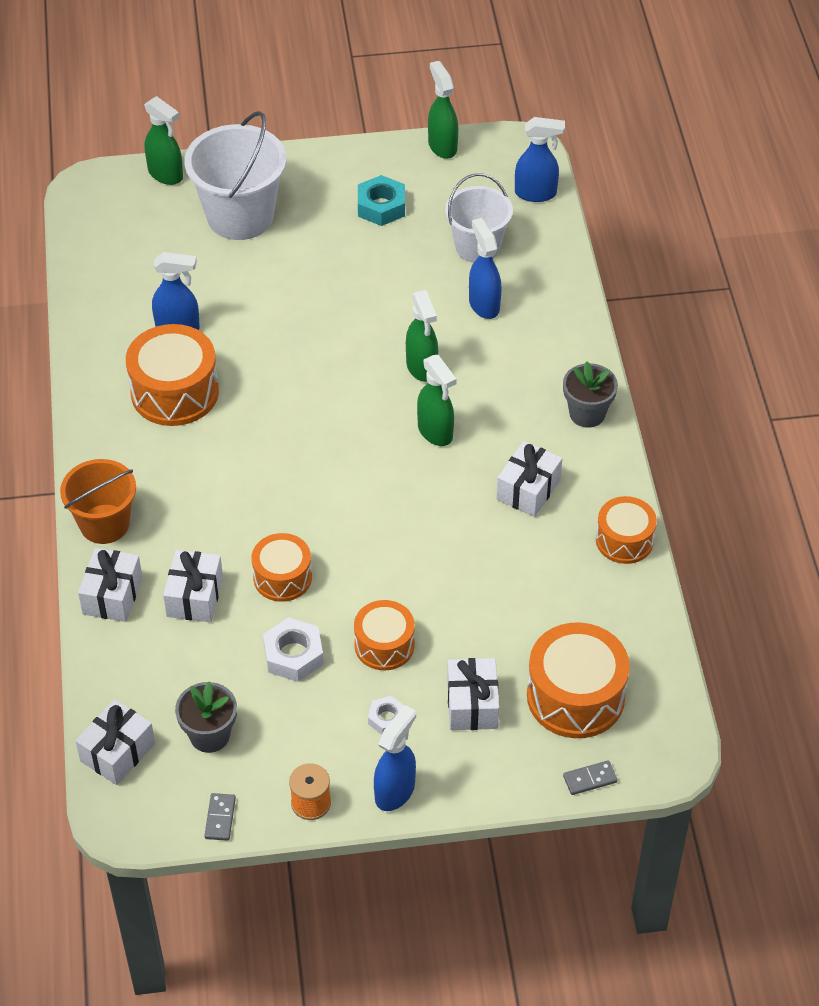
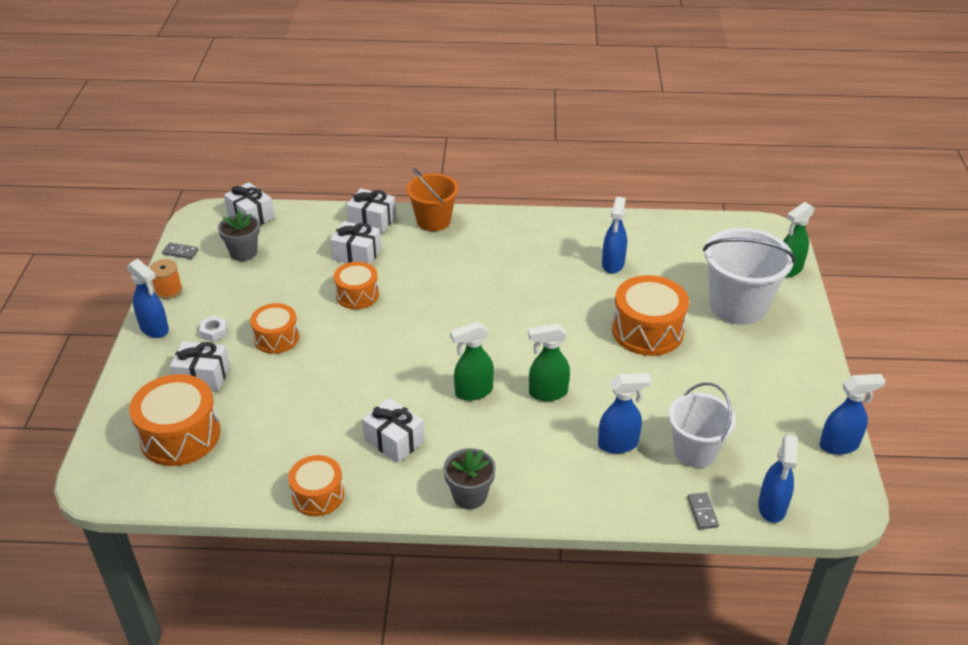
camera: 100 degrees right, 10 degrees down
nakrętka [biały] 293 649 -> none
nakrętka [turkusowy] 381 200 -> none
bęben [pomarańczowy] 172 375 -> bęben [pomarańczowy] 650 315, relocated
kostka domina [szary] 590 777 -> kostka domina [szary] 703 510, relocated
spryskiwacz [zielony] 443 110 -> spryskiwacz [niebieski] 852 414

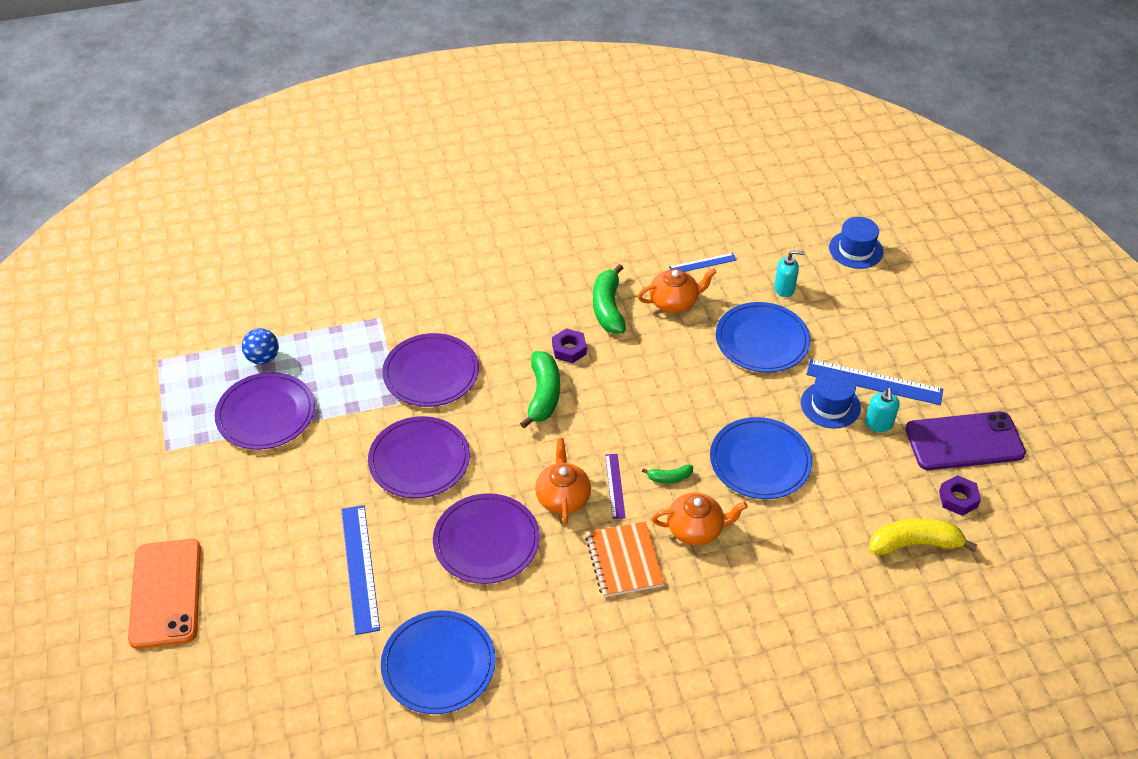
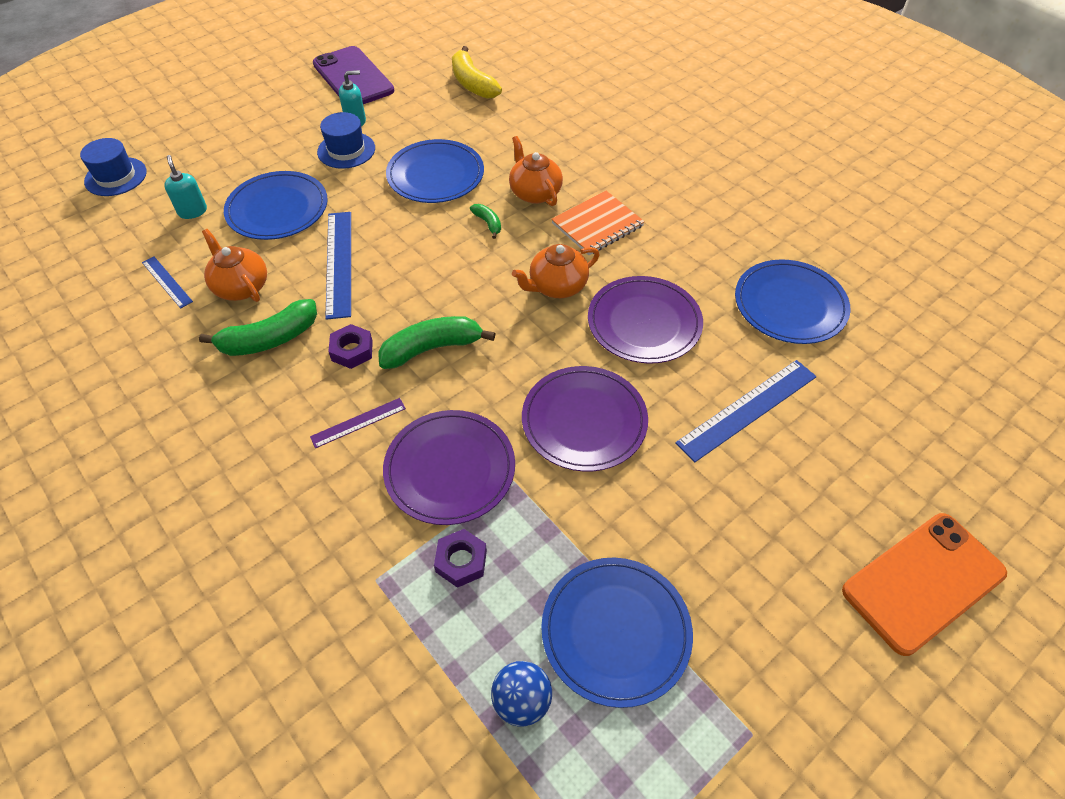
camera: 115 degrees left, 5 degrees up
linijka [fioletowy] 615 486 -> linijka [fioletowy] 358 423, relocated
linijka [niebieski] 874 382 -> linijka [niebieski] 338 266, relocated
nakrętka [fioletowy] 960 495 -> nakrętka [fioletowy] 460 558, relocated
talerz [fioletowy] 265 411 -> talerz [niebieski] 617 633

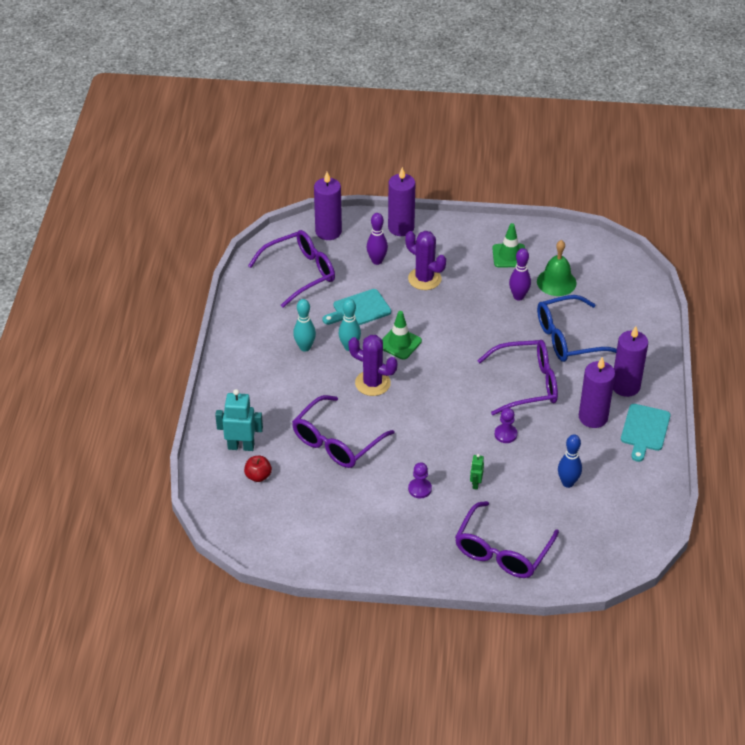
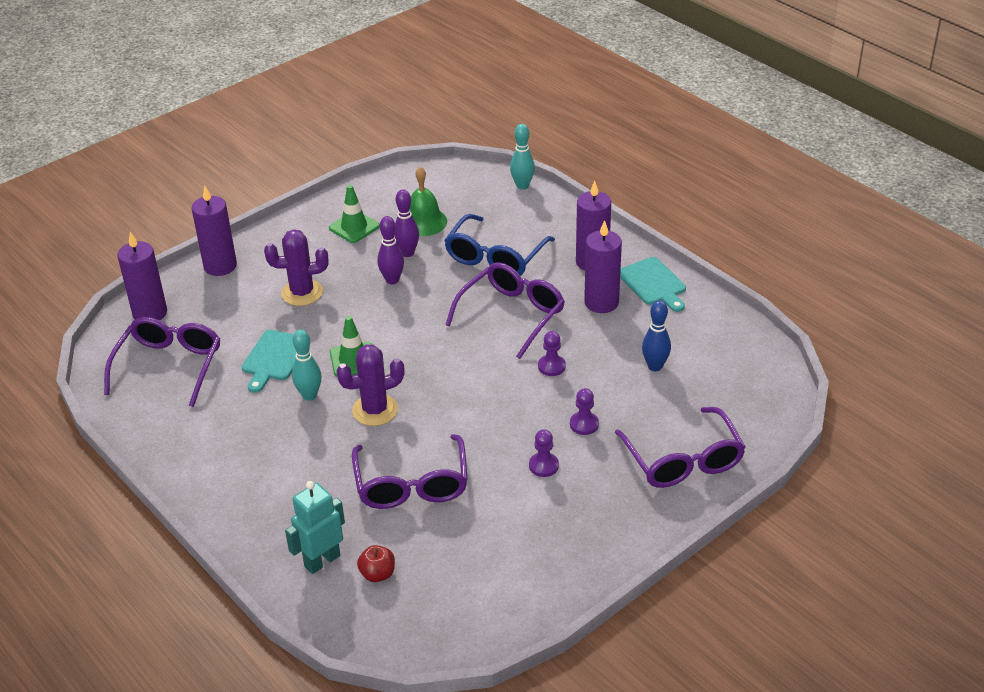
camera: 45 degrees left, 5 degrees down
kręgiel [turkusowy] 304 325 -> kręgiel [turkusowy] 522 157, relocated
kręgiel [fioletowy] 377 239 -> kręgiel [fioletowy] 390 250, relocated
robot [zielony] 477 472 -> pionek [fioletowy] 584 411

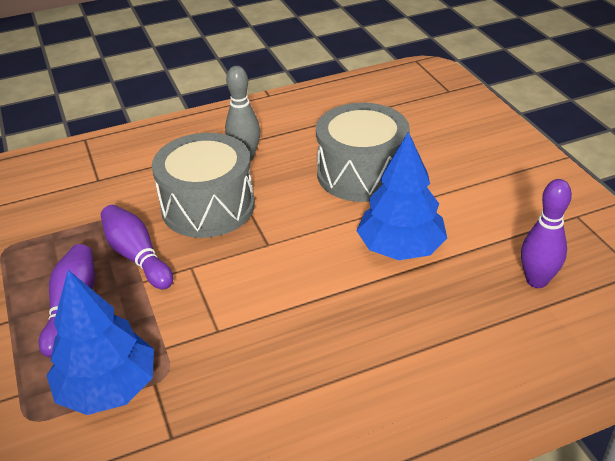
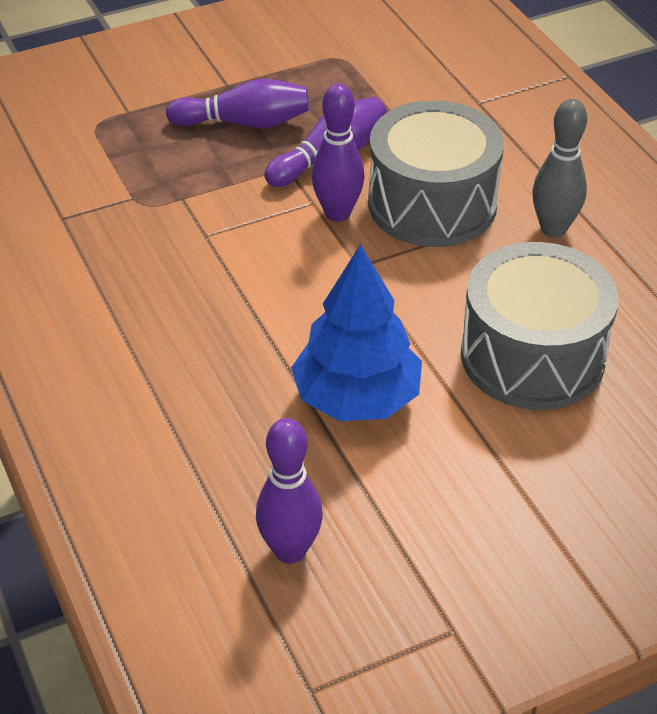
camera: 85 degrees right, 5 degrees up
drzewko [niebieski] 100 342 -> none
none -> kręgiel [fioletowy] 338 153

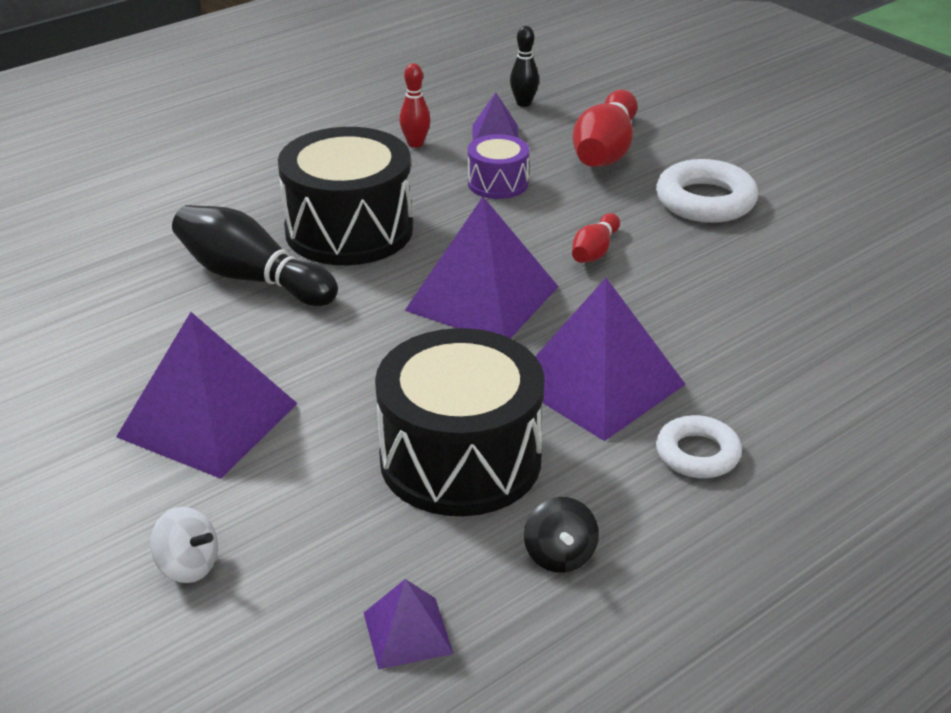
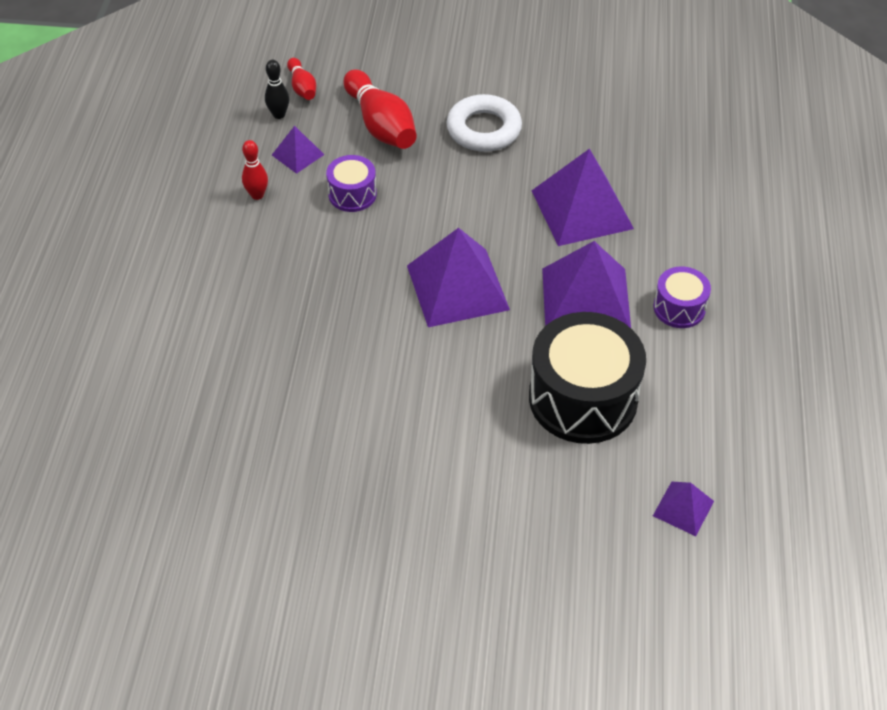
camera: 45 degrees left, 15 degrees up
bączek [biały] 184 545 -> none
kręgiel [czarny] 255 255 -> none
bęben [czarny] 345 196 -> none
bączek [czarny] 561 535 -> none
piramida [fioletowy] 207 395 -> piramida [fioletowy] 583 197, relocated
kręgiel [czerwony] 596 238 -> kręgiel [czerwony] 301 79, relocated
pierścień [biały] 699 446 -> bęben [fioletowy] 682 297

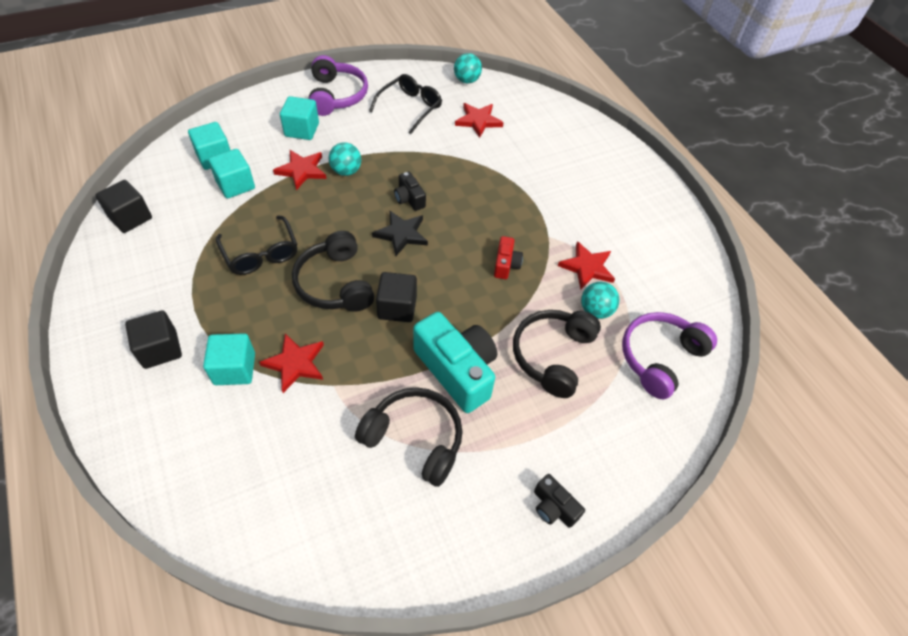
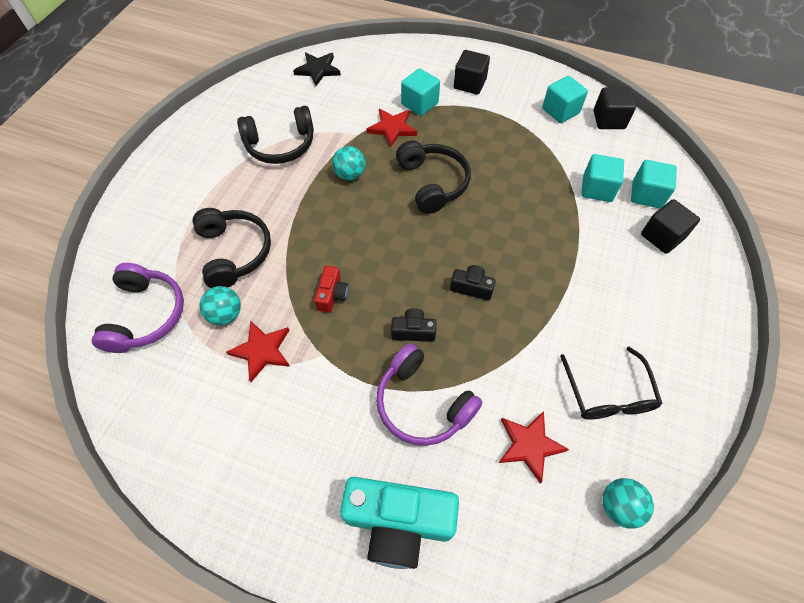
camera: 140 degrees right, 5 degrees up
okulary [czarny] 256 245 -> none
gwiazda [czerwony] 300 170 -> none
sześcian [turkusowy] 299 118 -> sześcian [turkusowy] 565 99, relocated
słuchawki [fioletowy] 338 85 -> słuchawki [fioletowy] 429 394, relocated
piłka [turkusowy] 345 159 -> piłka [turkusowy] 348 163, relocated
gwiazda [czarny] 400 233 -> gwiazda [czarny] 317 69, relocated
sześcian [czarny] 396 297 -> sześcian [czarny] 670 226, relocated
aparat fotograficzny [turkusowy] 455 362 -> aparat fotograficzny [turkusowy] 399 523, relocated
aparat fotograficzny [czarny] 559 501 -> aparat fotograficzny [czarny] 413 325, relocated
słuchawki [czarny] 333 271 -> słuchawki [czarny] 433 177, 45 degrees clockwise
aparat fotograficzny [czerwony] 508 257 -> aparat fotograficzny [czerwony] 331 289, 135 degrees counterclockwise

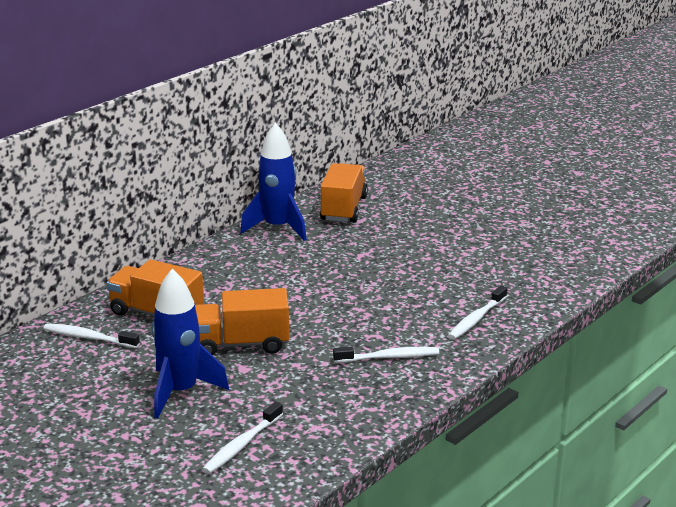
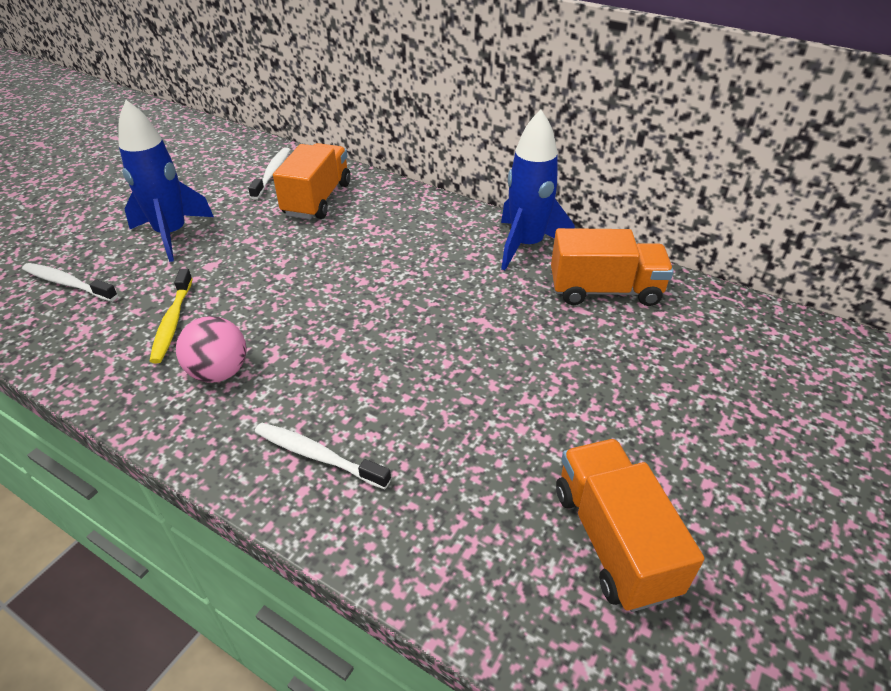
camera: 80 degrees right, 15 degrees up
none -> szczoteczka do zębów [żółty] 171 316
ciężarówka [pomarańczowy] 242 321 -> ciężarówka [pomarańczowy] 630 525, relocated
szczoteczka do zębów [biały] 386 354 -> piłka [różowy] 211 349

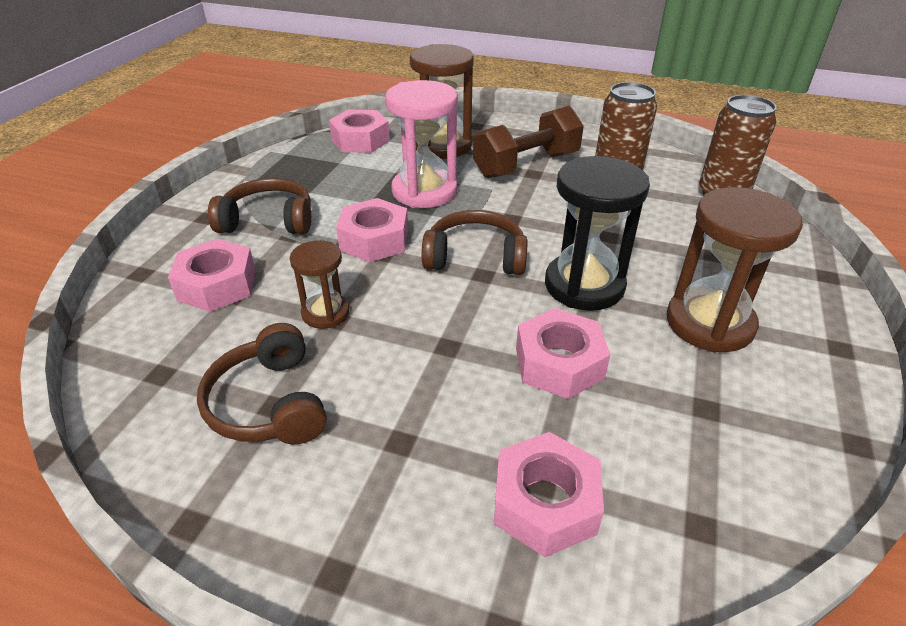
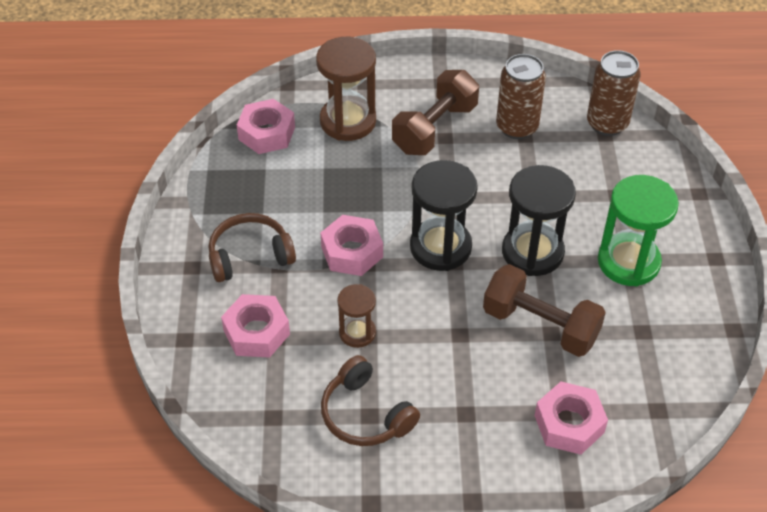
camera: 20 degrees left, 10 degrees up
klepsydra [różowy] 421 144 -> none
słuchawki [brązowy] 474 242 -> klepsydra [czarny] 444 215
nakrętka [różowy] 563 353 -> hantel [brązowy] 544 310
klepsydra [brązowy] 734 270 -> klepsydra [zielony] 638 230

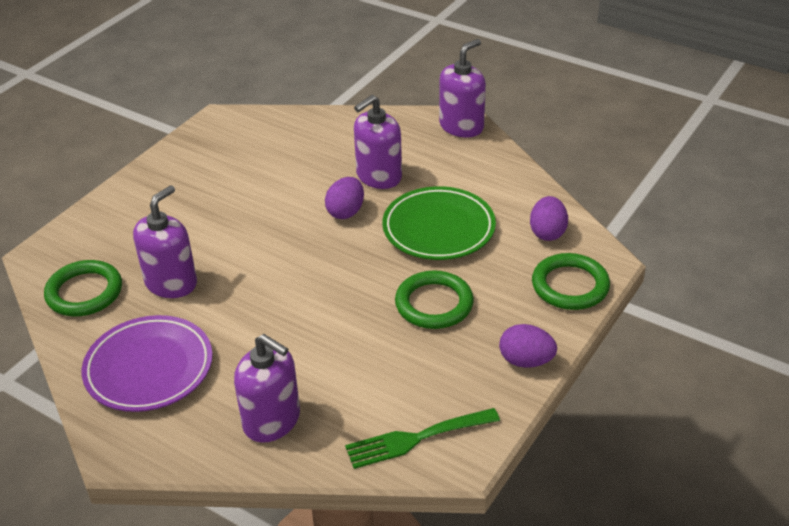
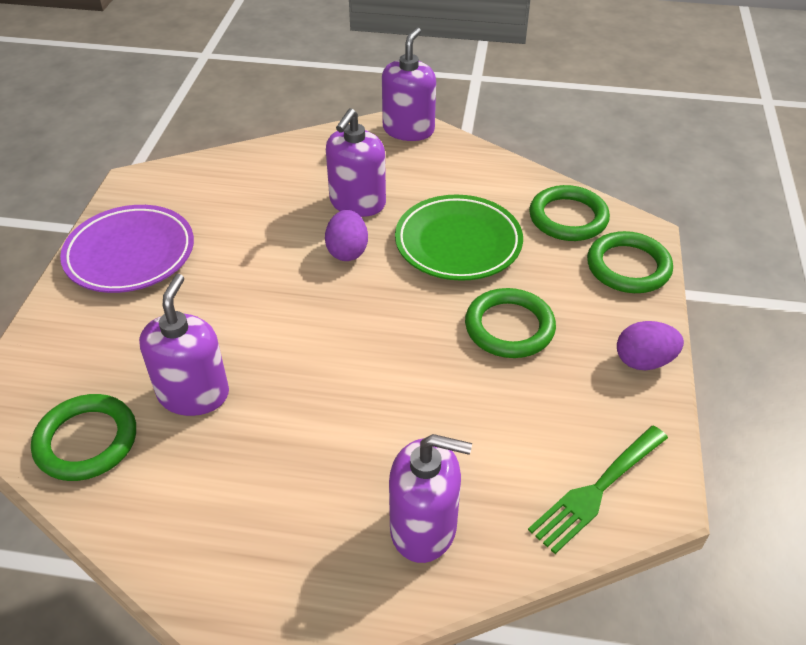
camera: 25 degrees left, 5 degrees up
talerz [fioletowy] 147 363 -> talerz [fioletowy] 127 249, relocated
jajko [fioletowy] 549 218 -> pierścień [zielony] 569 213

